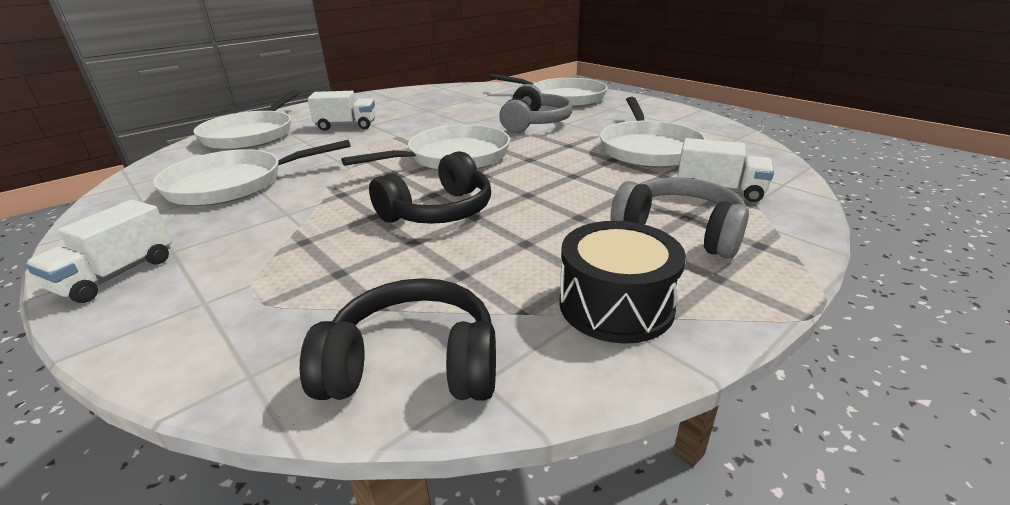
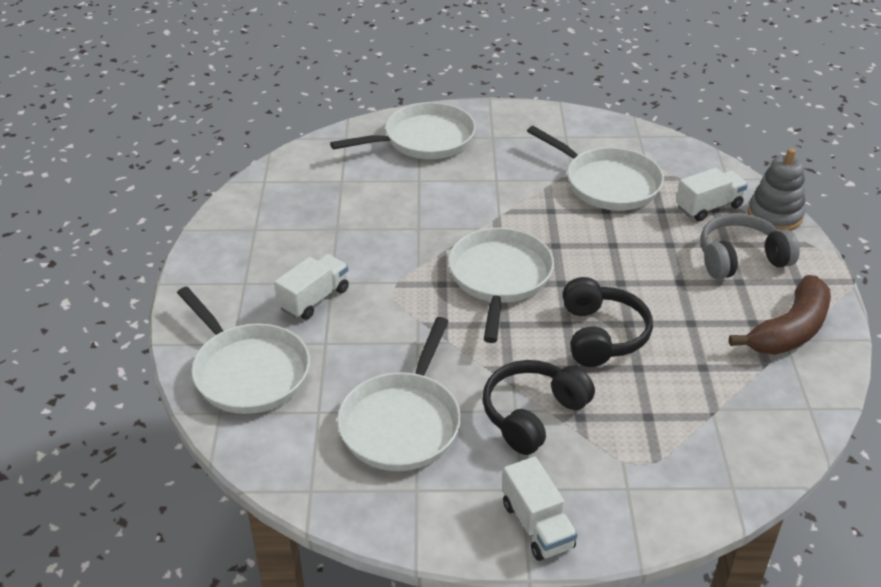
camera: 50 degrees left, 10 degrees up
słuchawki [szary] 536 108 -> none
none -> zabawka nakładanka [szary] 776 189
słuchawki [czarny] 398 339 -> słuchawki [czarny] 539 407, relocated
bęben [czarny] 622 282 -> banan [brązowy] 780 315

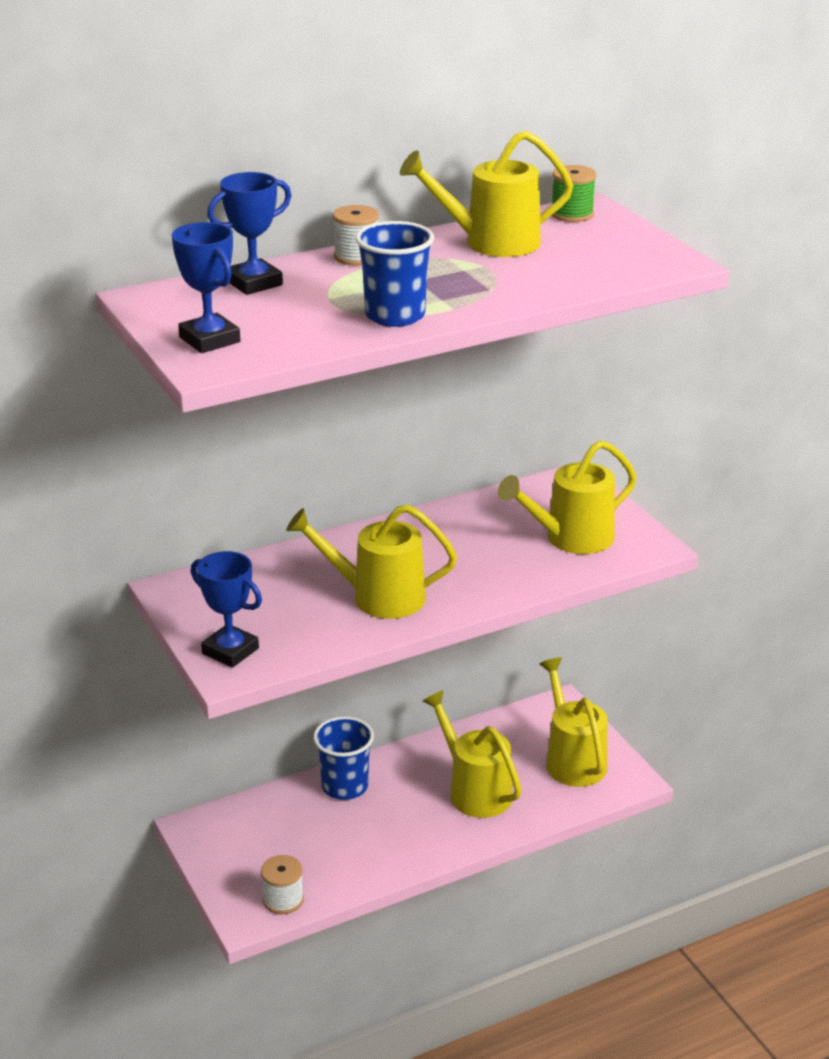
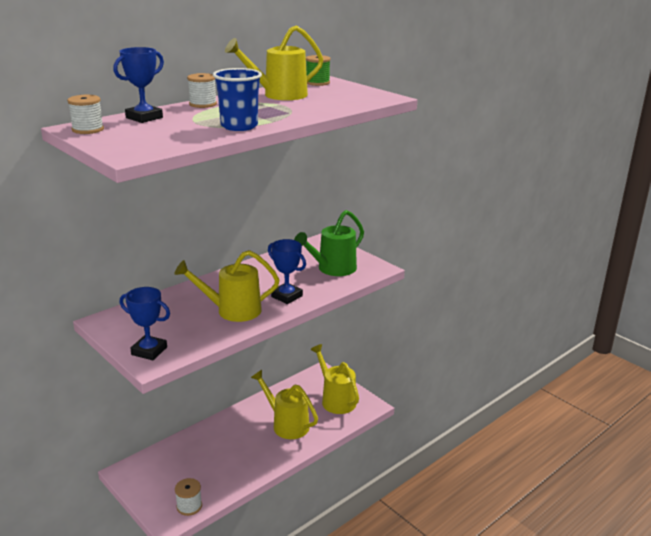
camera: 15 degrees left, 5 degrees down
szklanka [niebieski] 343 758 -> none
none -> szpulka [biały] 85 114
puchar [niebieski] 206 287 -> puchar [niebieski] 287 271, relocated
konewka [żółty] 567 497 -> konewka [zielony] 329 243

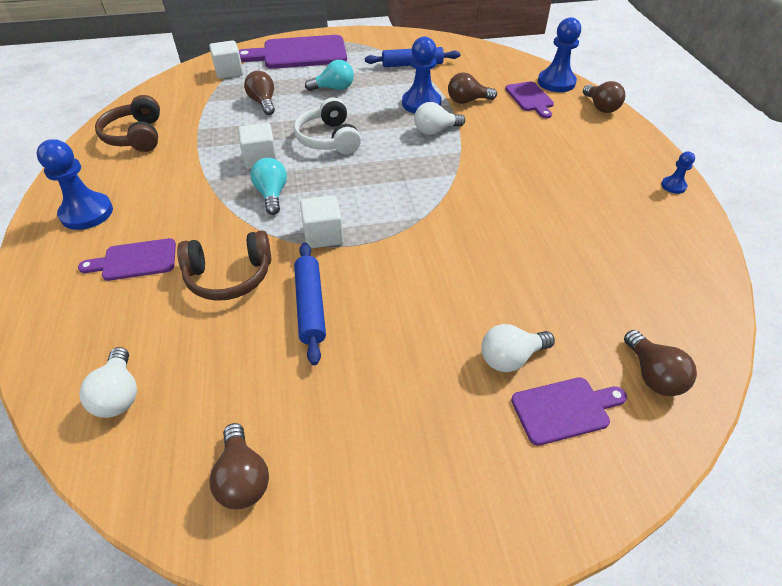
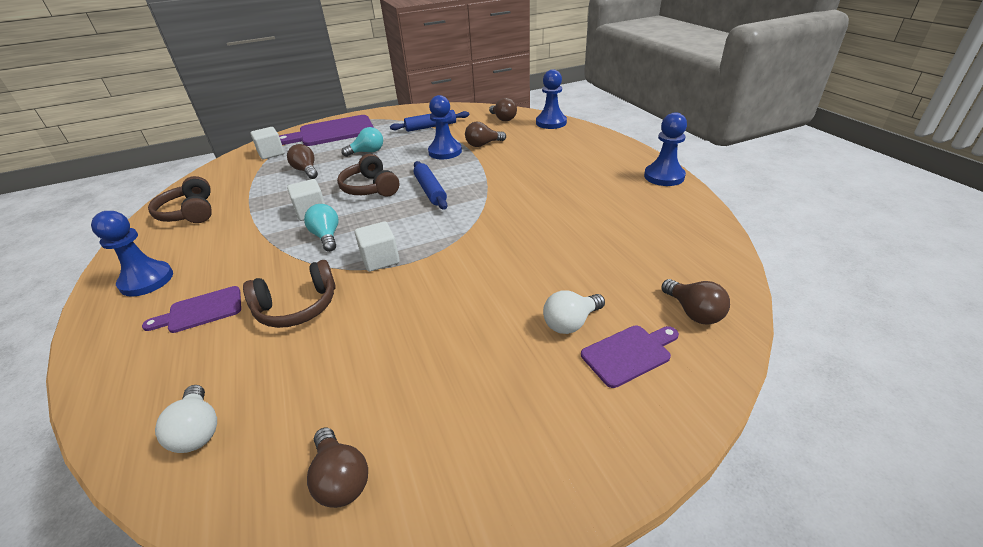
camera: 10 degrees left, 10 degrees down
żarówka [biały] 439 118 -> none
deska do krojenia [fioletowy] 529 100 -> none
wałek do ciasta [niebieski] 310 304 -> wałek do ciasta [niebieski] 431 185, relocated
żarówka [brązowy] 604 97 -> żarówka [brązowy] 503 109, relocated
słuchawki [biały] 327 125 -> słuchawki [brązowy] 368 175
pionek [niebieski] 678 173 -> pionek [niebieski] 665 149, x1.98

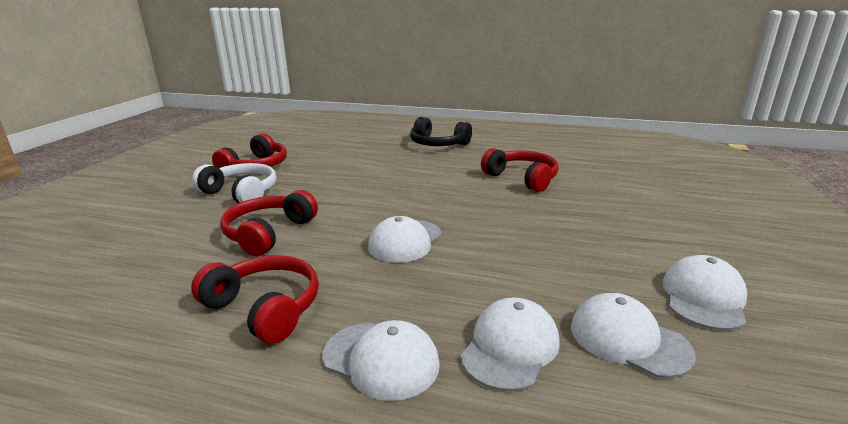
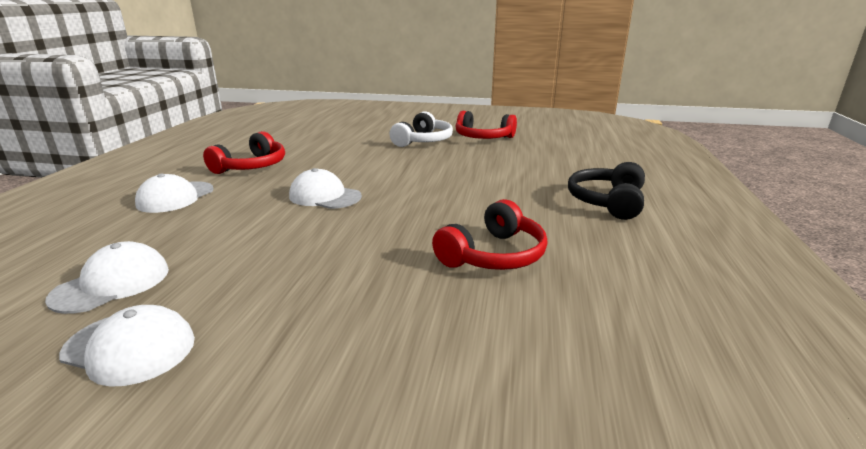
camera: 85 degrees right, 0 degrees up
słuchawki [czerwony] 269 223 -> none
czapka [biały] 510 344 -> none

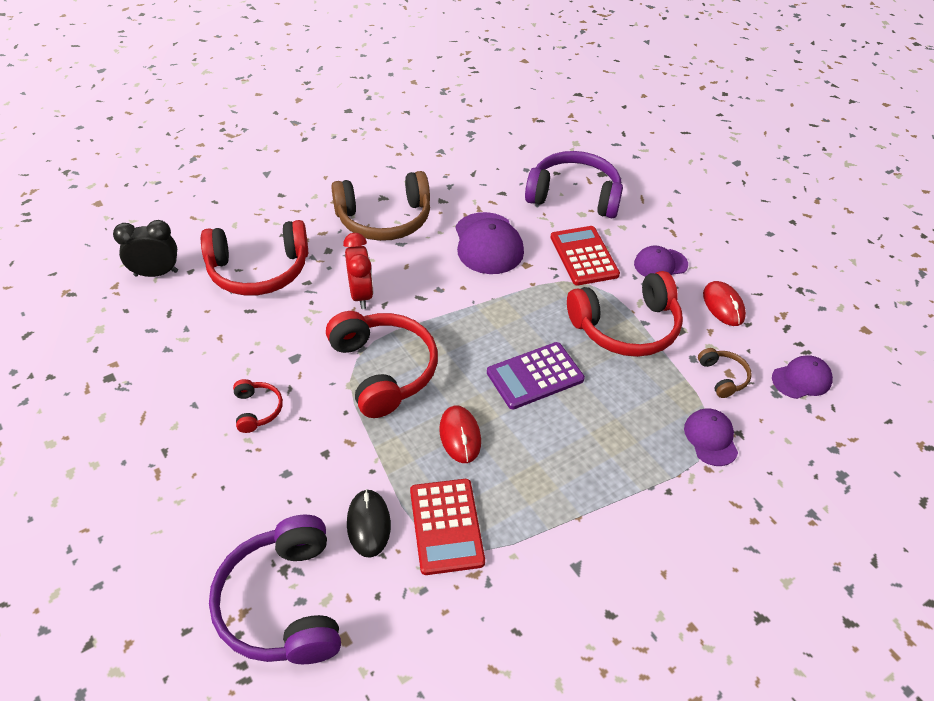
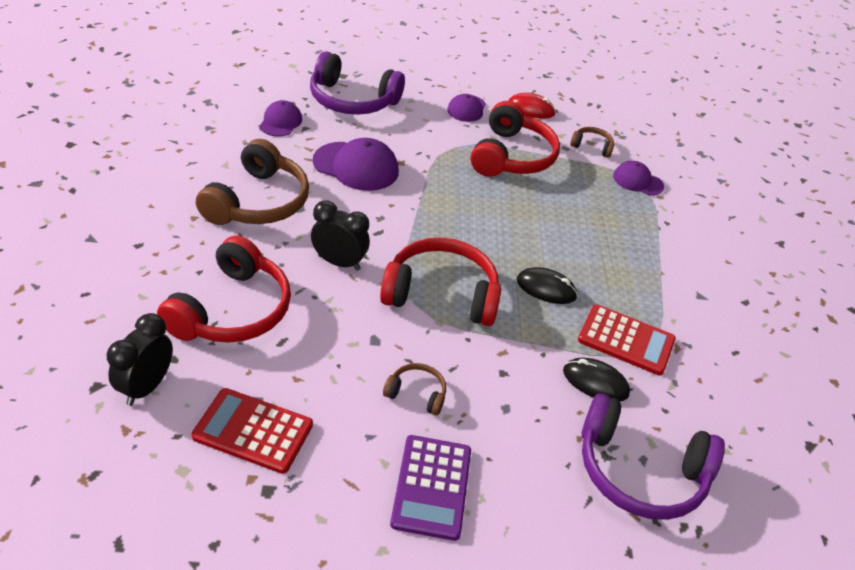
camera: 60 degrees left, 5 degrees down
kalkulator [fioletowy] 536 375 -> kalkulator [fioletowy] 430 488, relocated
kalkulator [czerwony] 585 256 -> kalkulator [czerwony] 252 431, relocated
czapka [fioletowy] 802 377 -> czapka [fioletowy] 280 118, relocated
słuchawki [czerwony] 258 406 -> słuchawki [brązowy] 414 389
budzik [czerwony] 358 271 -> budzik [czarny] 340 236
myszka [czerwony] 460 434 -> myszka [czarny] 547 285
słuchawki [fioletowy] 574 184 -> słuchawki [fioletowy] 357 83, 120 degrees counterclockwise

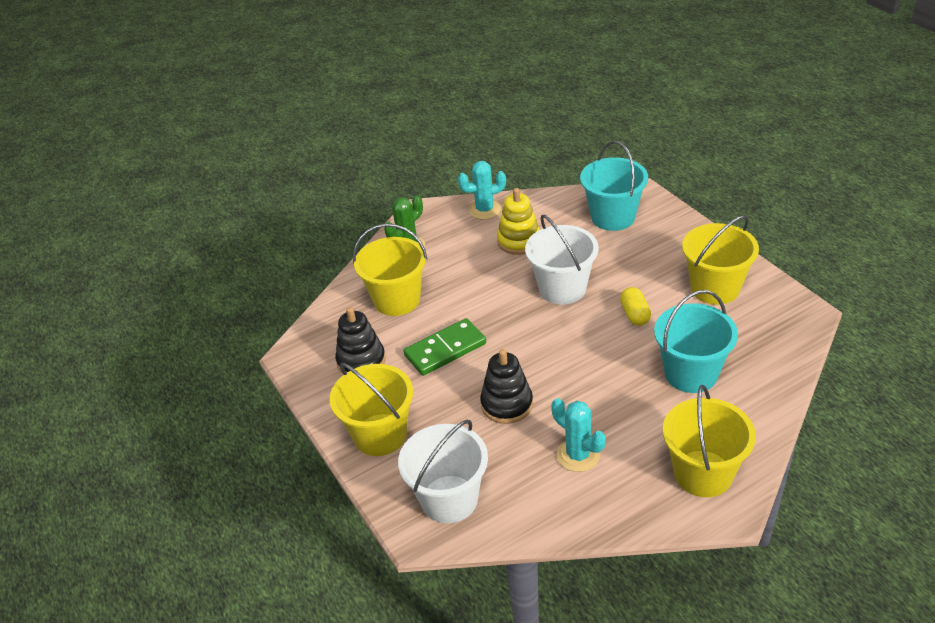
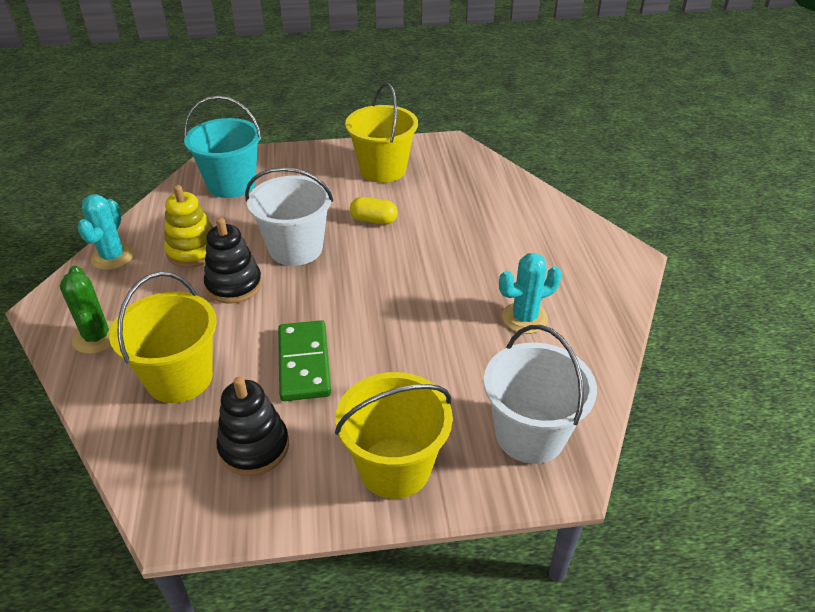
camera: 70 degrees left, 0 degrees up
wiadro [turkusowy] 696 341 -> none
wiadro [żółty] 709 441 -> none
zabawka nakładanka [czarny] 506 386 -> zabawka nakładanka [czarny] 233 261, relocated

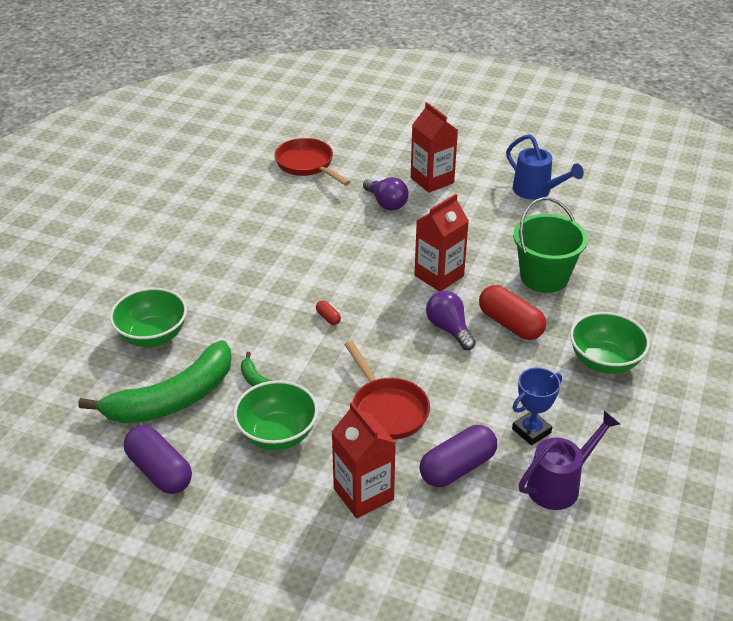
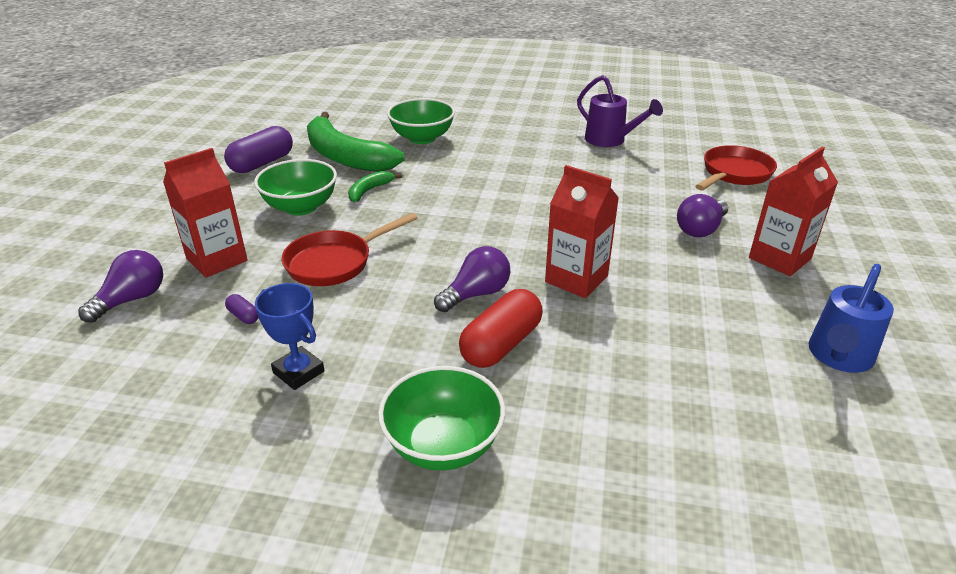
camera: 80 degrees right, 5 degrees down
kapsułka [czerwony] 328 313 -> none
wiadro [zielony] 550 245 -> none
none -> żarówka [fioletowy] 120 286
konewka [fioletowy] 569 460 -> konewka [fioletowy] 620 111, relocated
kapsułka [fioletowy] 458 456 -> kapsułka [fioletowy] 242 309, x0.44

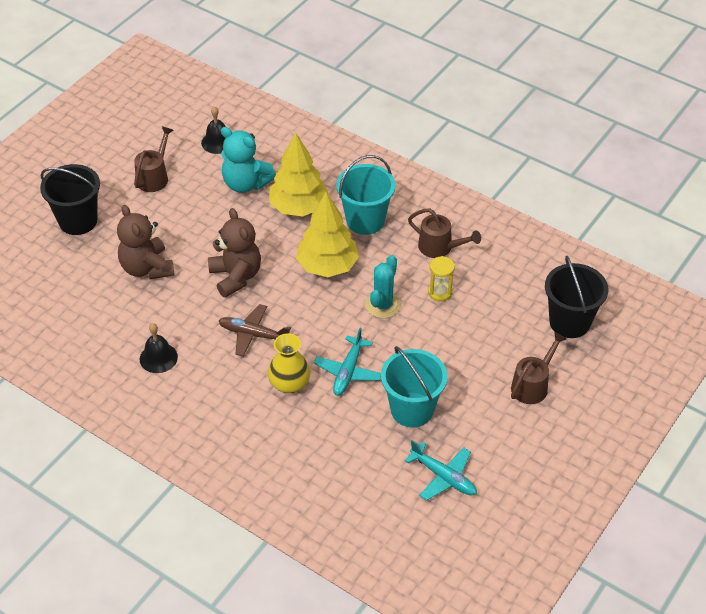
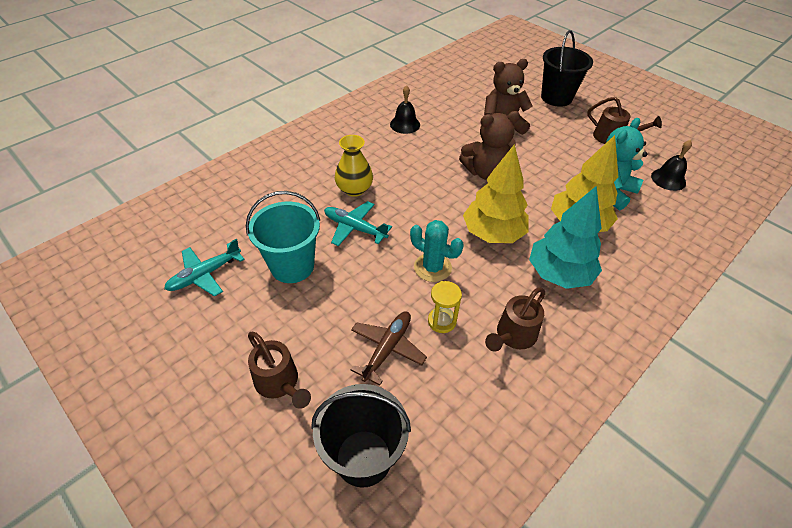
camera: 100 degrees right, 0 degrees up
samolot [brązowy] 255 330 -> samolot [brązowy] 389 348, relocated
wiadro [turkusowy] 365 195 -> drzewko [turkusowy] 565 237

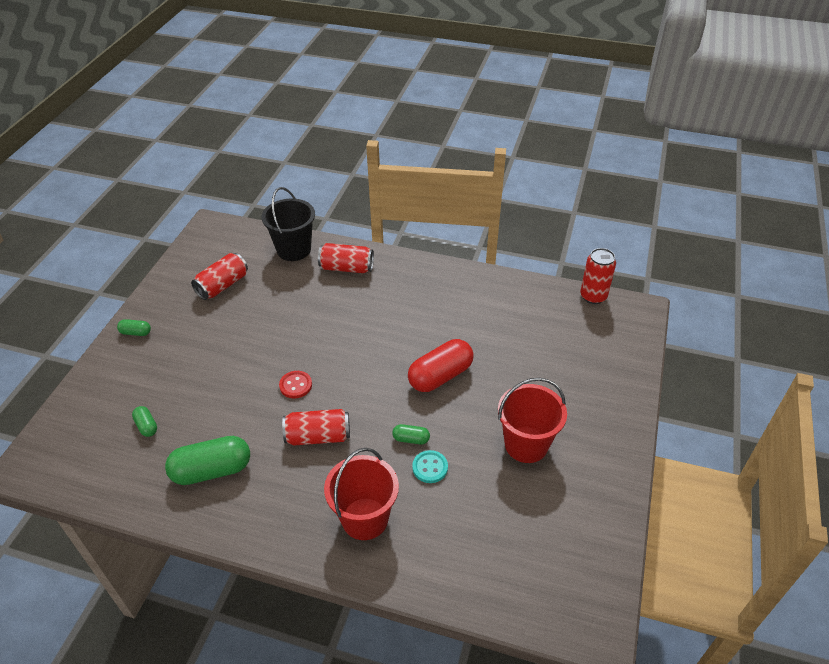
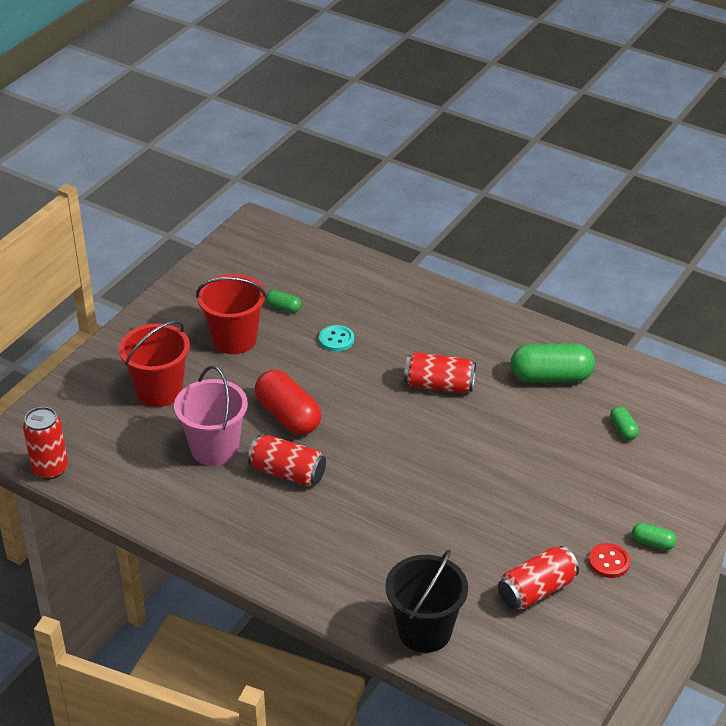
camera: 165 degrees left, 5 degrees down
none -> wiadro [różowy] 211 416
guzik [czerwony] 295 384 -> guzik [czerwony] 609 560, relocated
puszka [czerwony] 346 258 -> puszka [czerwony] 287 460, relocated
wiadro [czerwony] 361 494 -> wiadro [czerwony] 154 364, relocated
kapsułka [zielony] 411 434 -> kapsułka [zielony] 283 301, relocated
kapsułka [czerwony] 441 365 -> kapsułka [czerwony] 288 402, 75 degrees clockwise

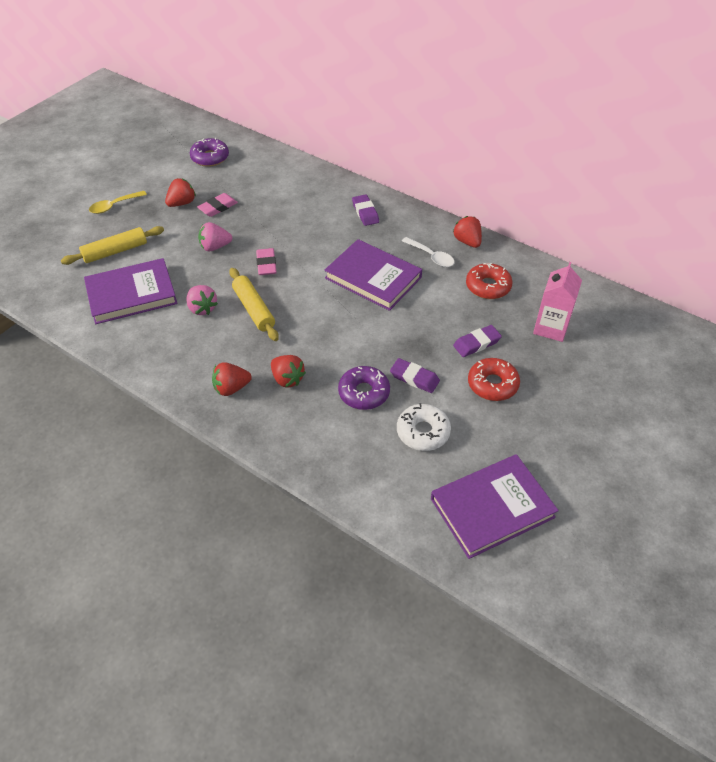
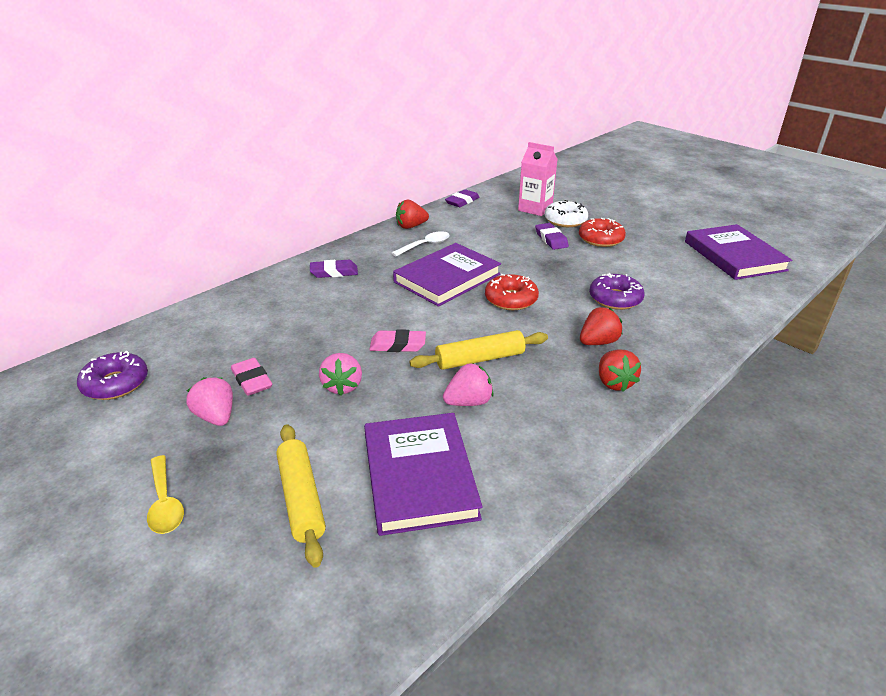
camera: 80 degrees left, 15 degrees down
gumka do mazania [fioletowy] 415 375 -> gumka do mazania [fioletowy] 462 198, relocated
donut [biały] 424 427 -> donut [biały] 566 213, relocated
donut [czerwony] 489 281 -> donut [czerwony] 512 292, relocated
truskawka [czerwony] 180 192 -> truskawka [różowy] 209 401

